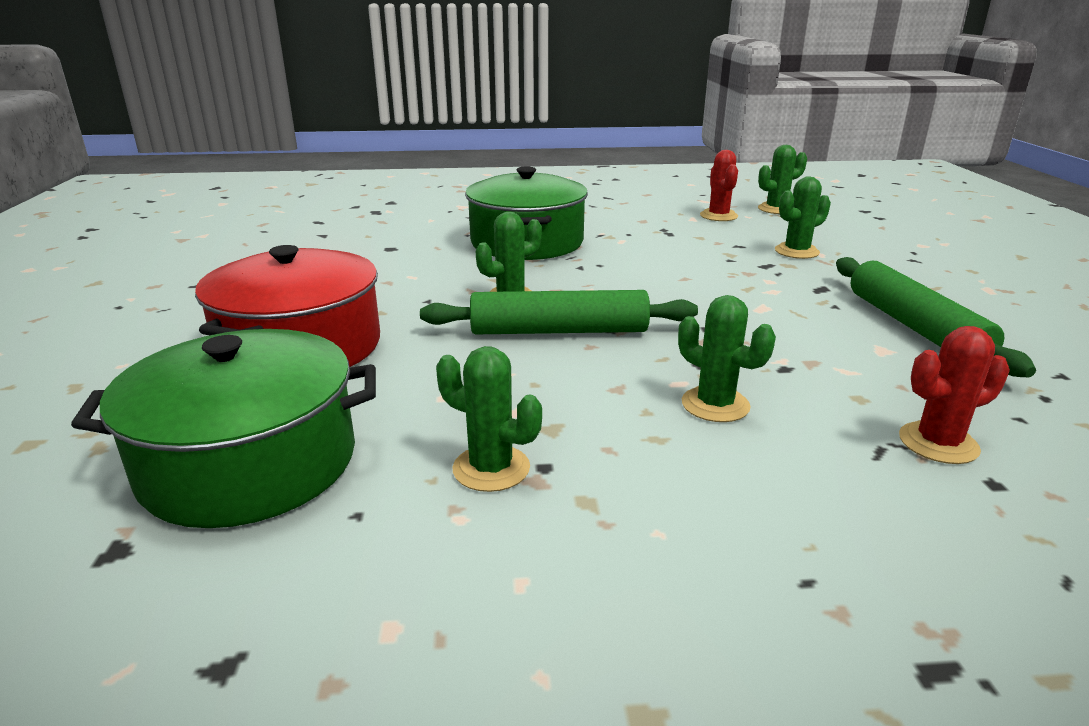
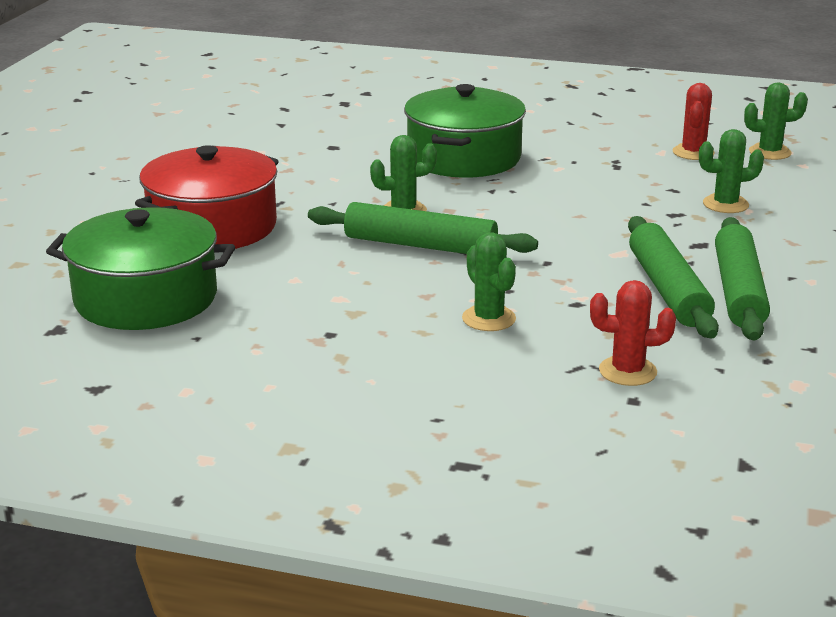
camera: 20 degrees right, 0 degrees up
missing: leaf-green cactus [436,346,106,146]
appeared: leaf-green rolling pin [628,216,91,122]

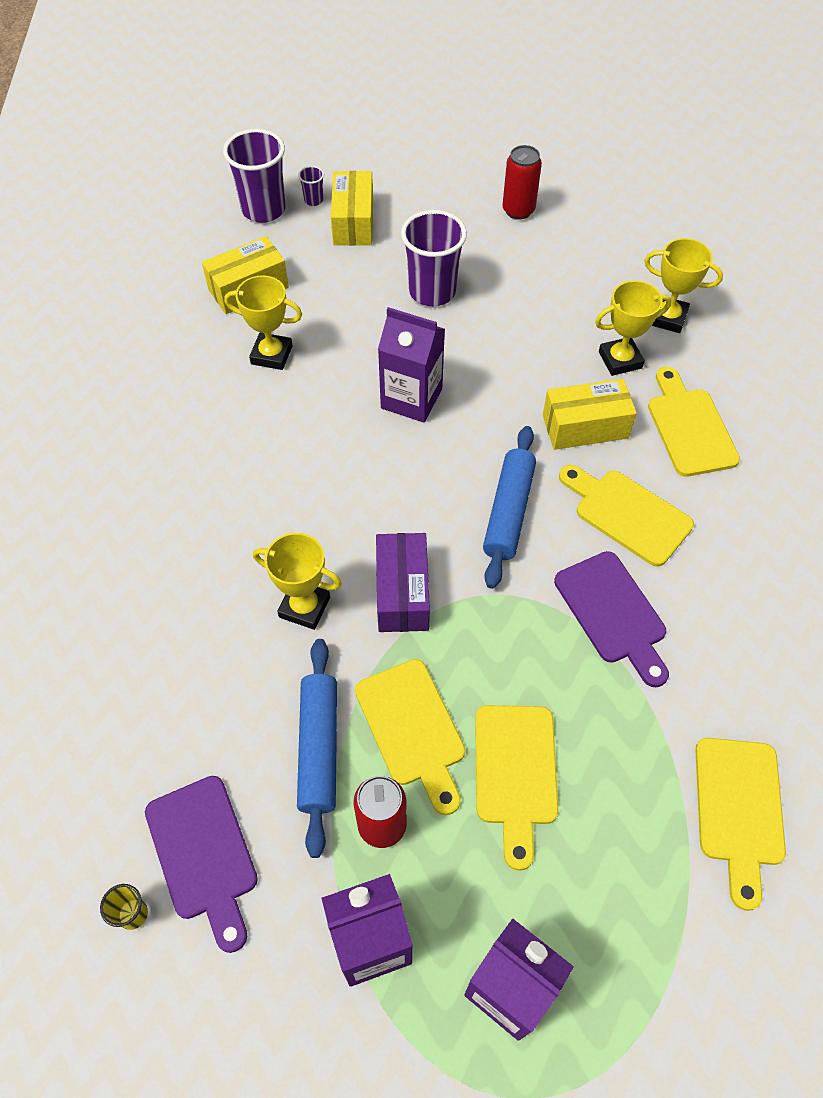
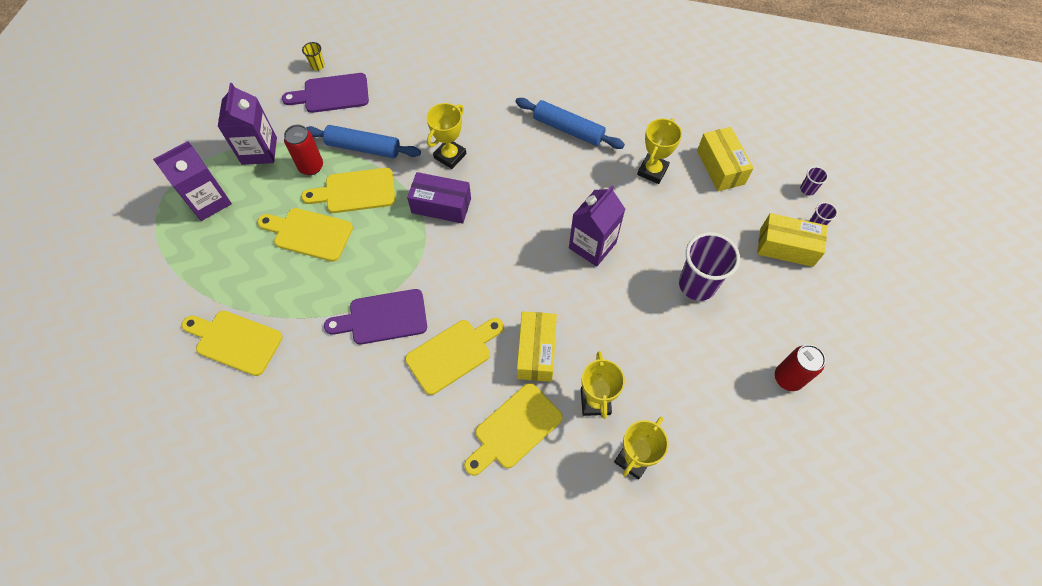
camera: 105 degrees right, 5 degrees up
relocated: blue rolling pin [483,426,53,163] to [515,98,110,51]
spun: bright yellow chopping board [648,367,92,110] = [464,383,99,93] 135 degrees clockwise
size: violet cup [223,129,63,94] = [800,166,28,30] x0.44

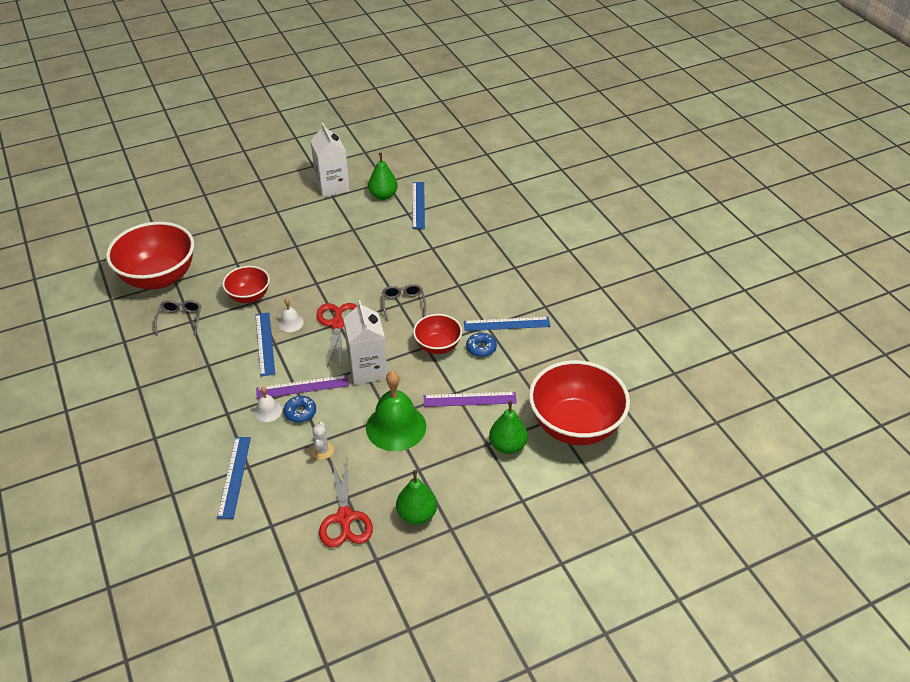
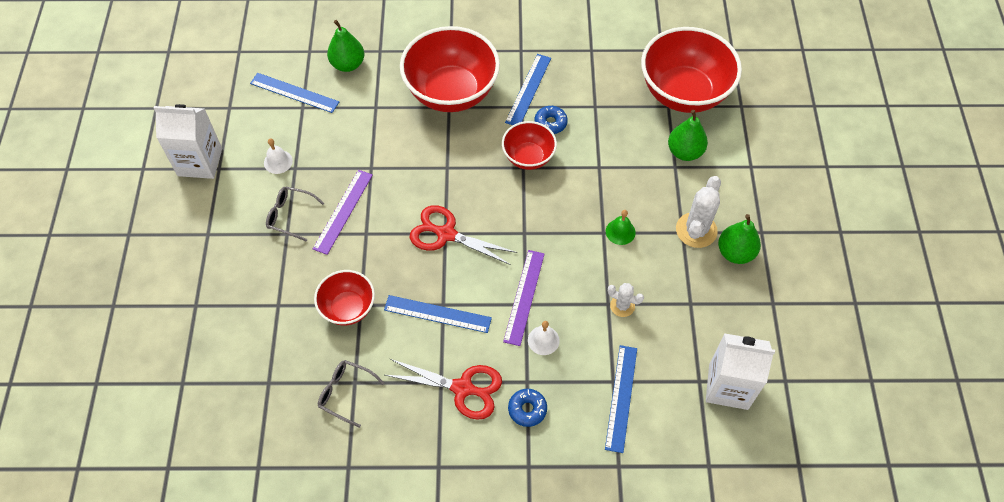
camera: 65 degrees left, 15 degrees up
appeared: snow-white cactus [676,176,45,72]
relocated: leaf-green toy pear [368,153,30,47] to [327,20,37,52]; scarlet serving bowl [106,222,88,67] to [400,26,100,86]; gray eyeglasses [382,284,44,37] to [266,187,58,55]; snow-white bell [278,298,26,34] to [264,138,29,36]; snow-white carton [343,300,45,85] to [706,333,69,77]; violet straightedge [424,392,93,15] to [313,170,60,85]; blue donut [284,396,32,27] to [508,389,39,38]; scarlet pair of scissors [319,458,54,90] to [385,359,117,61]
spun: blue straightedge [217,437,34,82] = [605,345,32,108] 75 degrees clockwise
size: leaf-green bell [366,371,60,80] = [606,210,30,35] x0.46

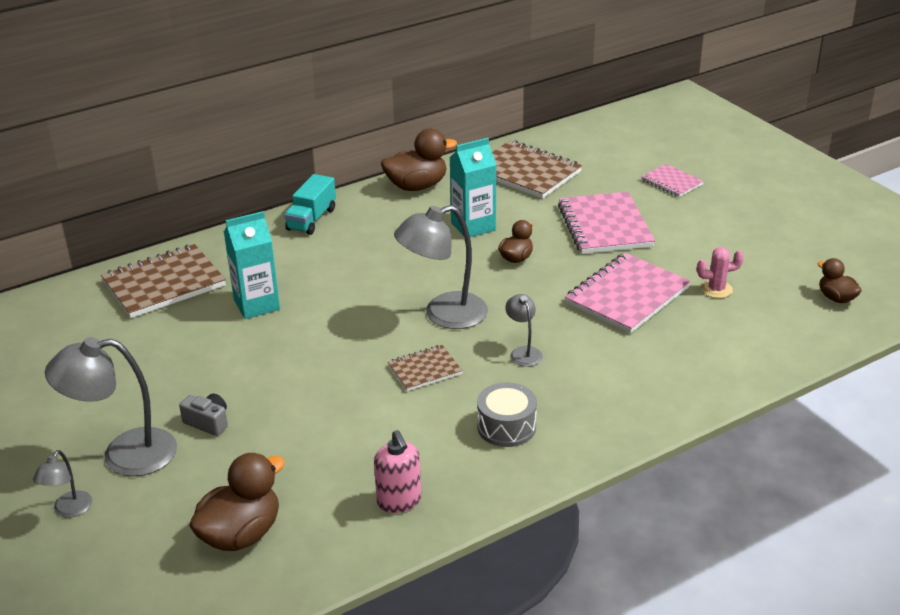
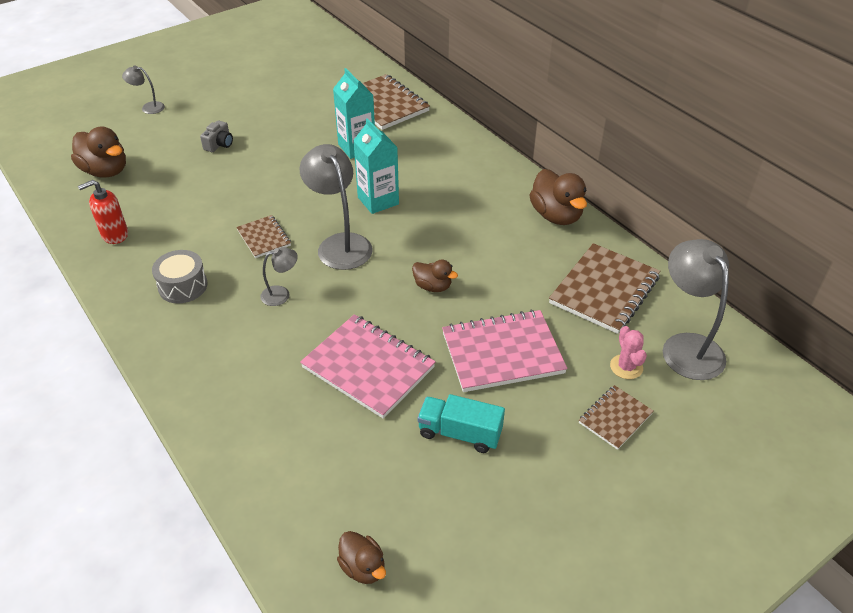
camera: 85 degrees right, 10 degrees up
relocated: turquoise carton [450,138,46,99] to [353,118,46,96]; turquoise lorry [284,174,52,61] to [417,394,88,59]; rosy cactus [697,247,47,51] to [610,326,37,53]; gray desk lamp [45,337,132,139] to [663,239,66,141]
colour: rosy notebook [641,164,63,33] to brown notebook [579,385,74,65]; rosy soap dispenser [374,430,47,83] to scarlet soap dispenser [78,180,50,64]
spun: brown toy duck [817,258,45,45] = [337,531,49,53] 90 degrees clockwise

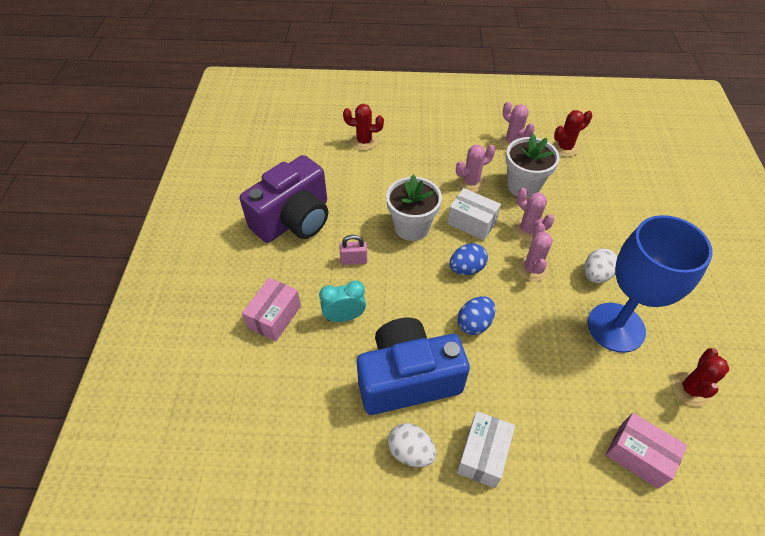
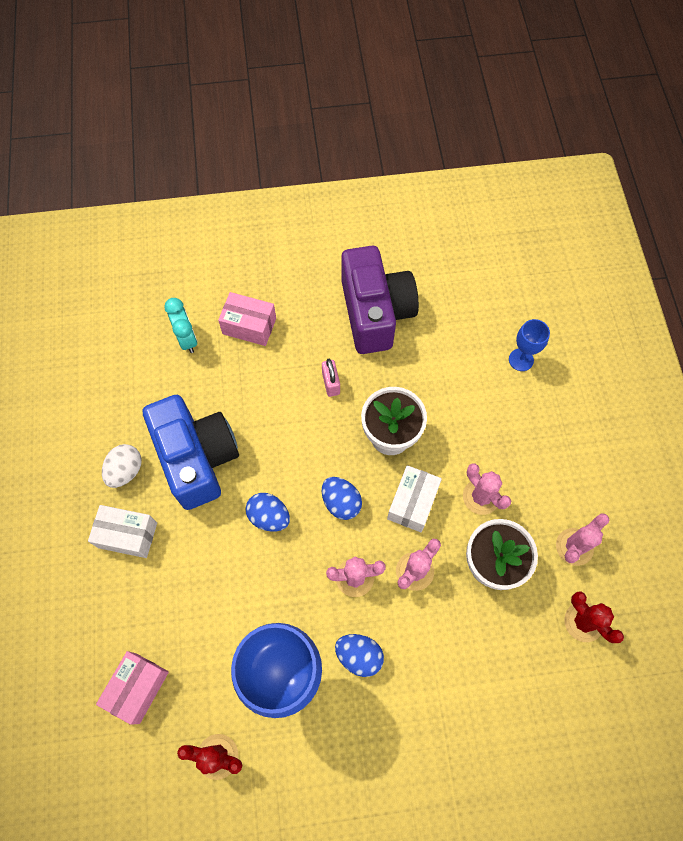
camera: 80 degrees right, 15 degrees up
relocated: turquoise alarm clock [319,281,47,41] to [164,298,34,55]
exchanged: scarlet cactus [343,104,41,46] to blue goblet [509,319,41,52]
colour: snow-white egg shape [584,248,33,35] to blue egg shape [335,634,49,43]
spun: violet compact camera [240,155,88,88] = [341,246,78,108] 135 degrees counterclockwise

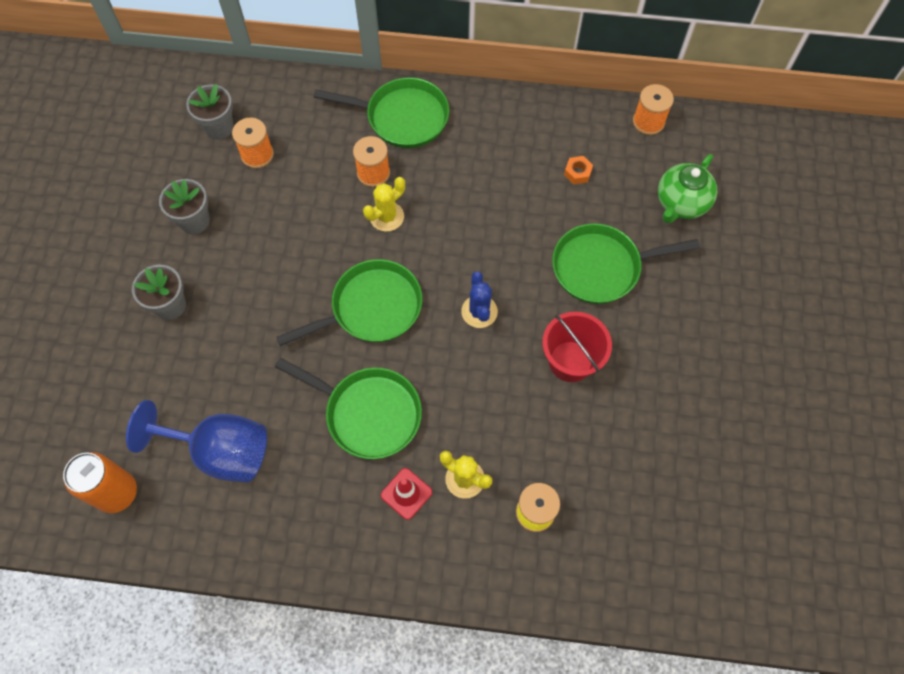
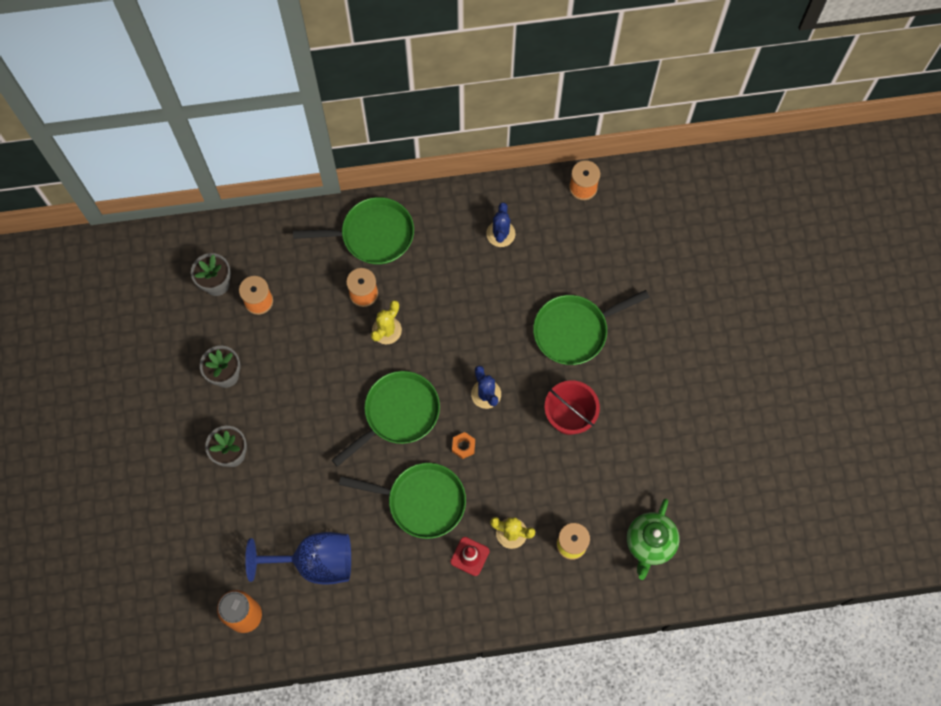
camera: 15 degrees left, 5 degrees up
appeared: blue cactus [486,202,29,45]
relocated: leaf-green teapot [658,154,59,69] to [627,499,53,81]; orange-coloured hexagon nut [564,156,29,28] to [452,432,23,27]

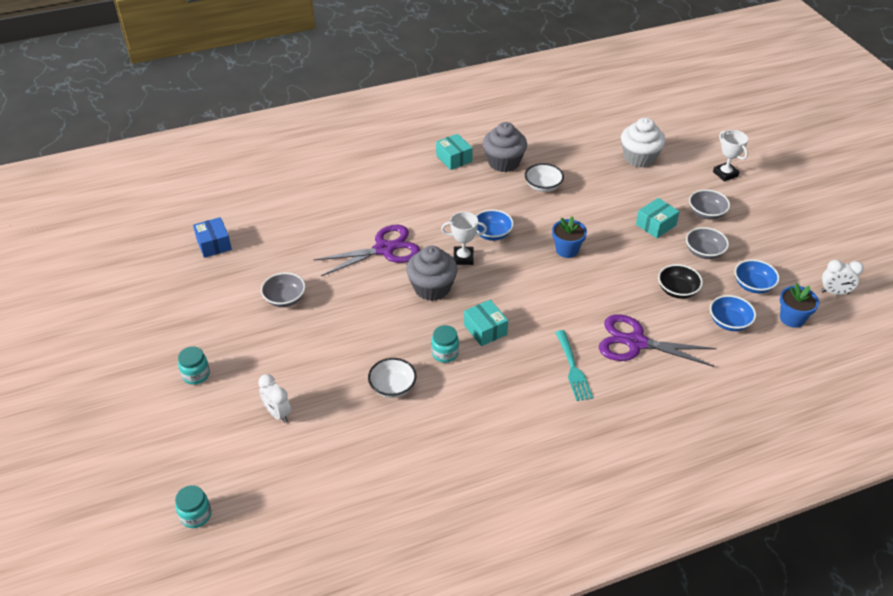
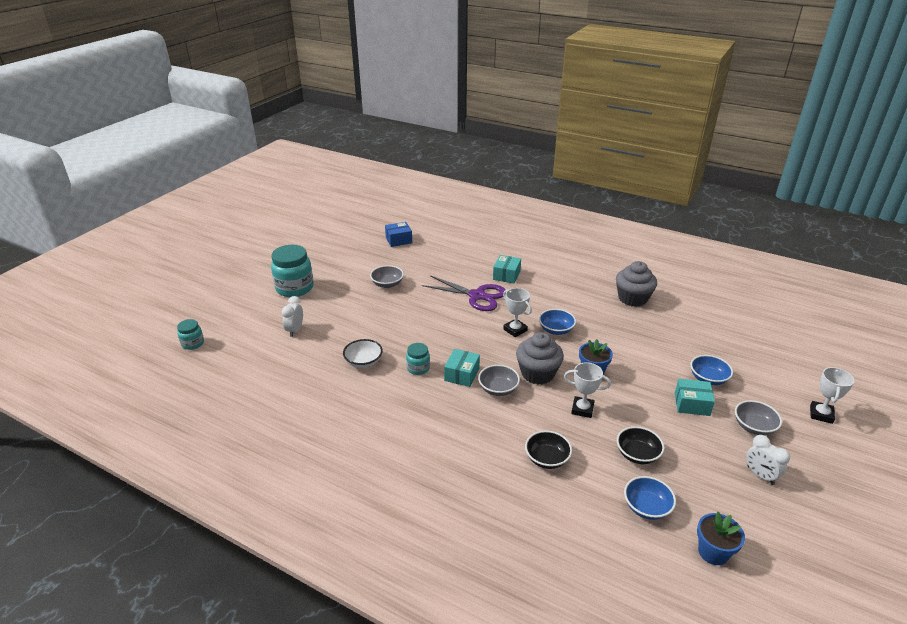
camera: 50 degrees right, 10 degrees down
missing: snow-white fairy cake [621,118,45,49]; snow-white serving bowl [525,163,39,29]; turquoise table fork [555,330,38,71]
appeared: snow-white trophy [564,362,47,56]
relocated: turquoise box [436,134,37,36] to [493,255,28,29]; gray serving bowl [686,227,43,32] to [478,365,42,31]; gray fairy cake [406,246,52,55] to [516,332,48,52]; blue serving bowl [735,259,45,34] to [690,355,43,30]; snow-white alarm clock [821,260,43,35] to [746,435,44,50]
exchanged: violet pair of scissors [599,314,118,53] to ebony serving bowl [525,431,47,38]
spun: blue box [193,217,39,41] = [385,222,27,25] 45 degrees clockwise
size: turquoise jar [178,346,32,39] = [271,245,42,52] x1.92

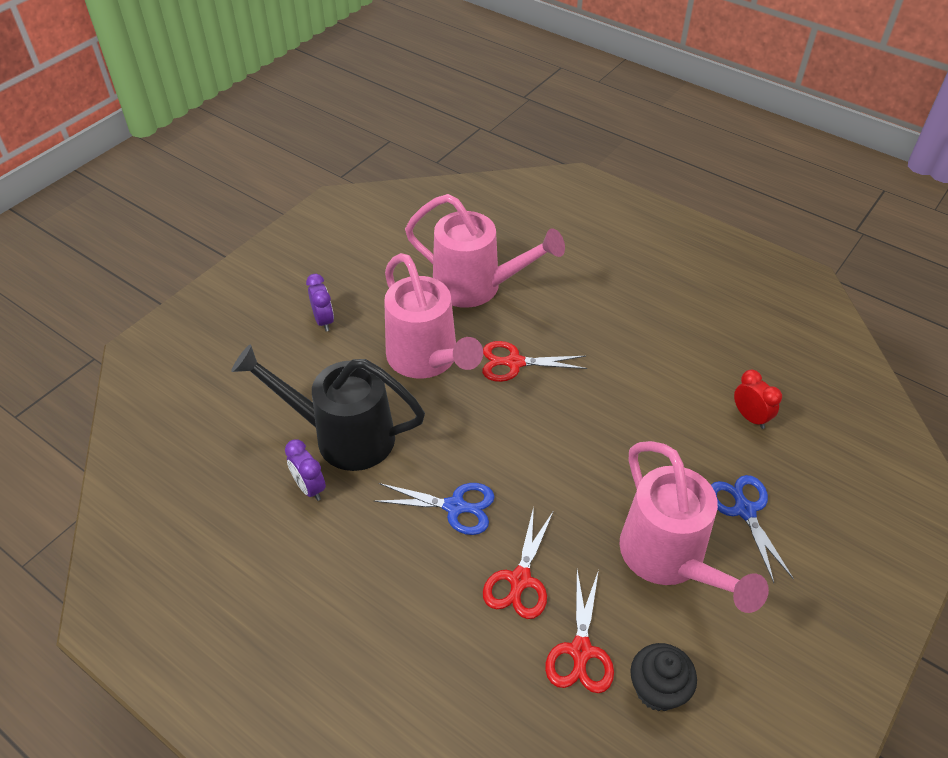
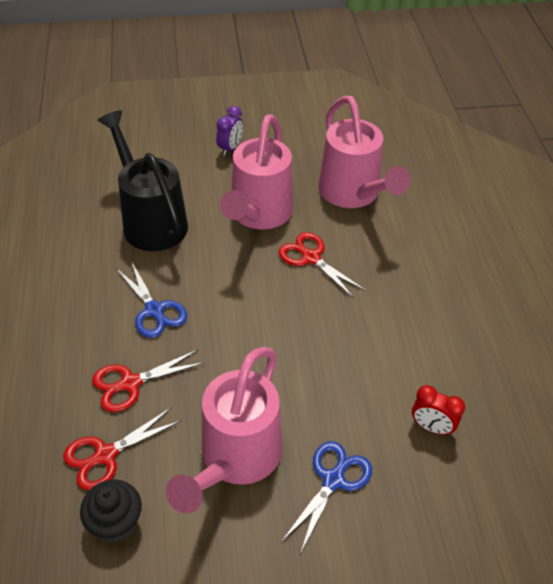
camera: 45 degrees right, 0 degrees up
missing: violet alarm clock [285,439,41,62]
spun: scarlet alarm clock [734,370,48,59] = [412,385,53,50] 105 degrees clockwise

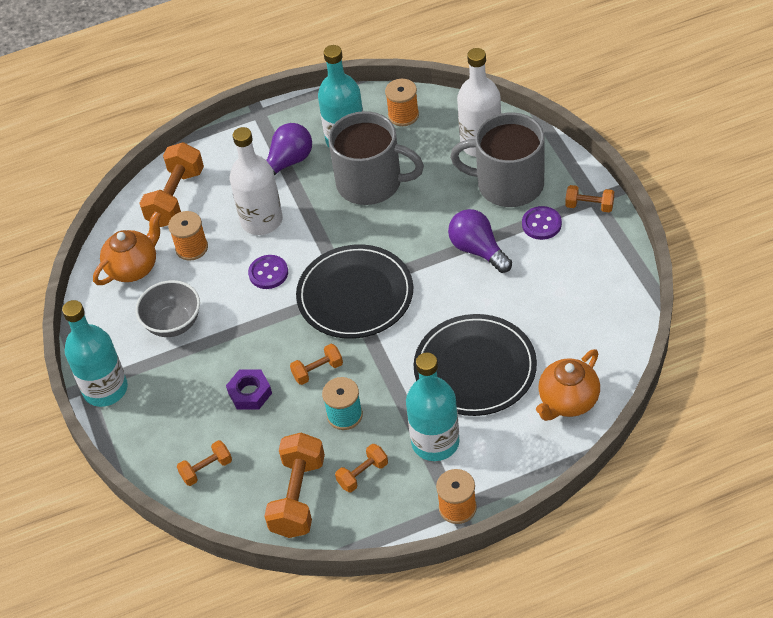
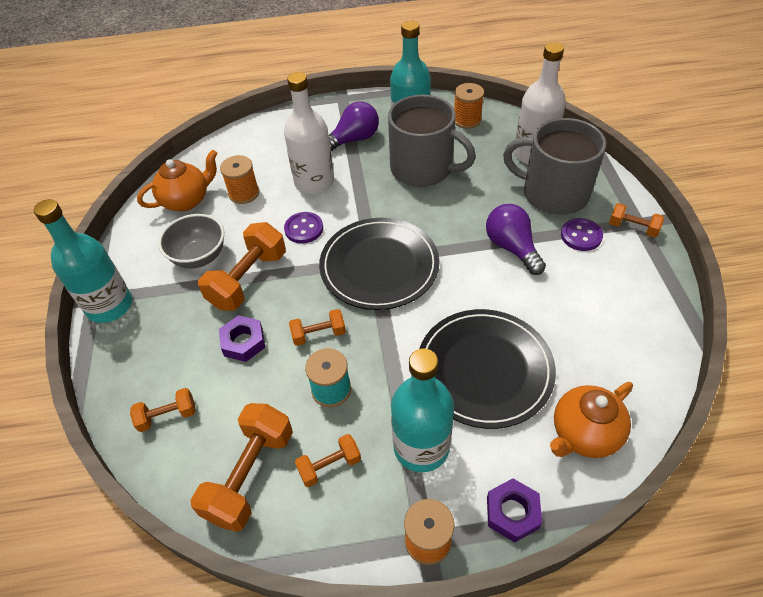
camera: 10 degrees right, 0 degrees up
appeared: violet hexagon nut [487,478,55,65]
relocated: orange-coloured dumbbell [139,142,65,85] to [198,222,88,89]

